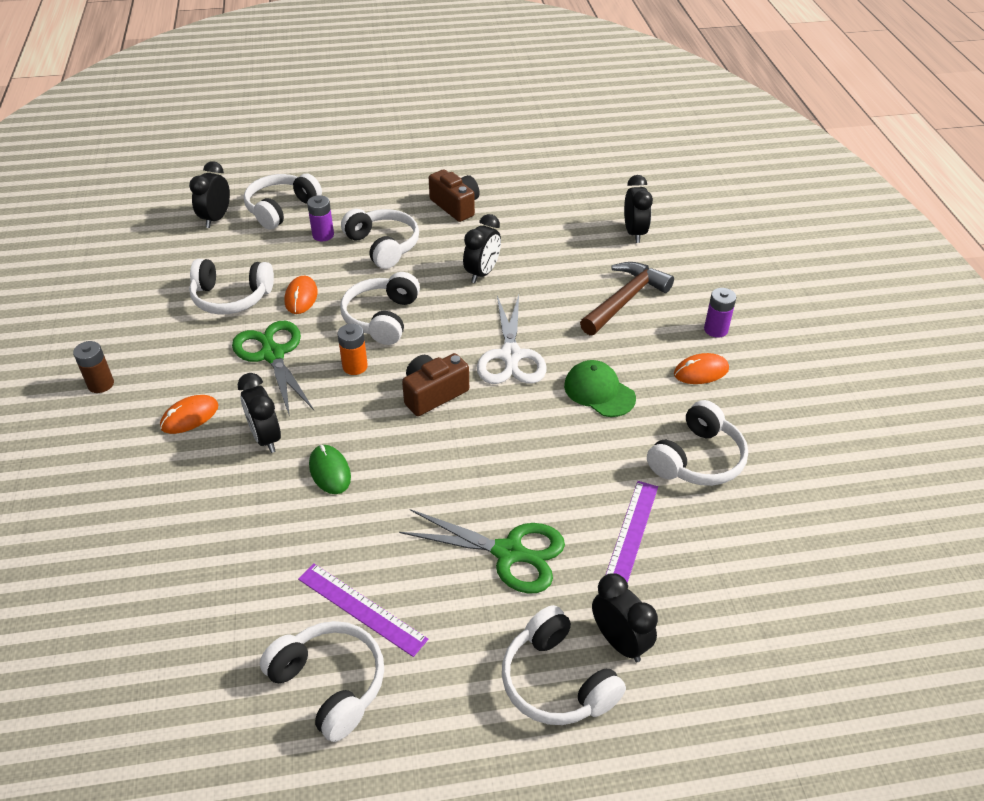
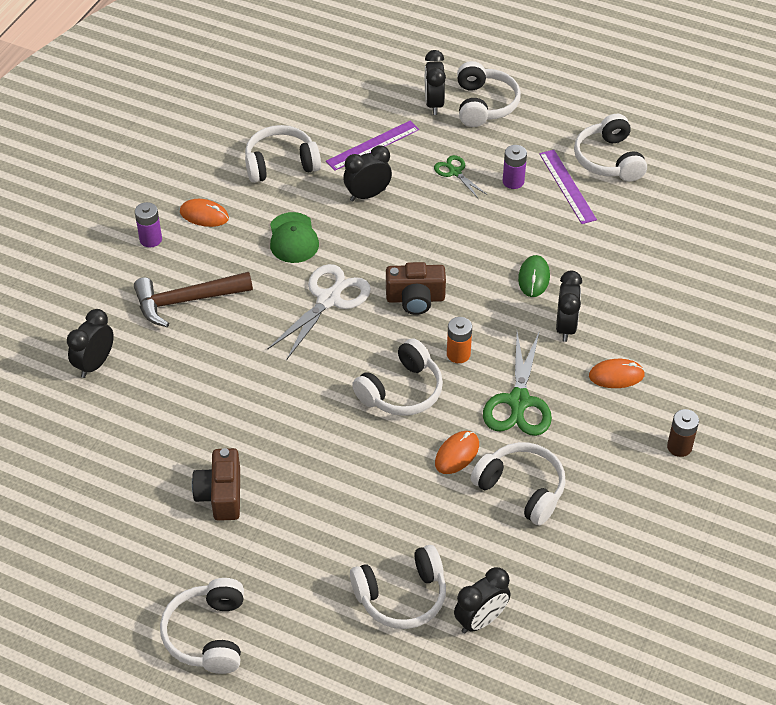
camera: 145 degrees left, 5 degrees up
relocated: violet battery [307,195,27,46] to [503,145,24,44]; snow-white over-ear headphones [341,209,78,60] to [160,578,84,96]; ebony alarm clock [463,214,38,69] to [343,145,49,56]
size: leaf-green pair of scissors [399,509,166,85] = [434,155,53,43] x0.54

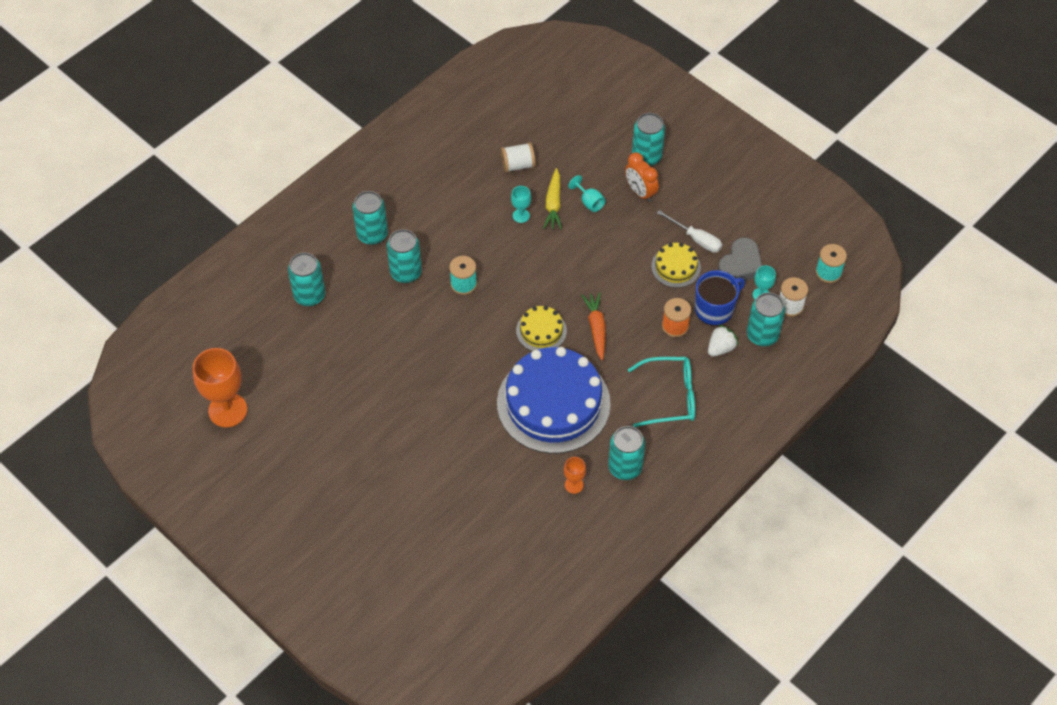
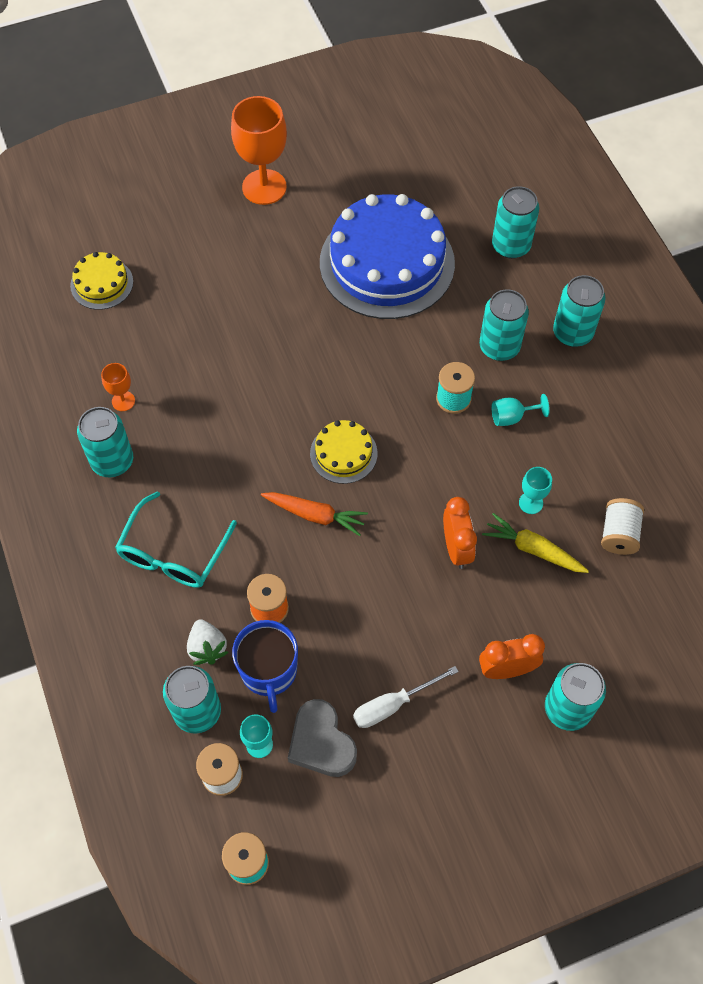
camera: 115 degrees right, 5 degrees up
appeared: orange-coloured alarm clock [443,497,34,72]
relocated: turquoise goblet [568,175,38,37] to [491,394,59,32]; bright yellow gateau [651,243,50,45] to [70,252,63,58]; blue gateau [497,347,114,107] to [320,194,135,125]; orange-coloured goblet [193,348,54,80] to [231,96,56,109]

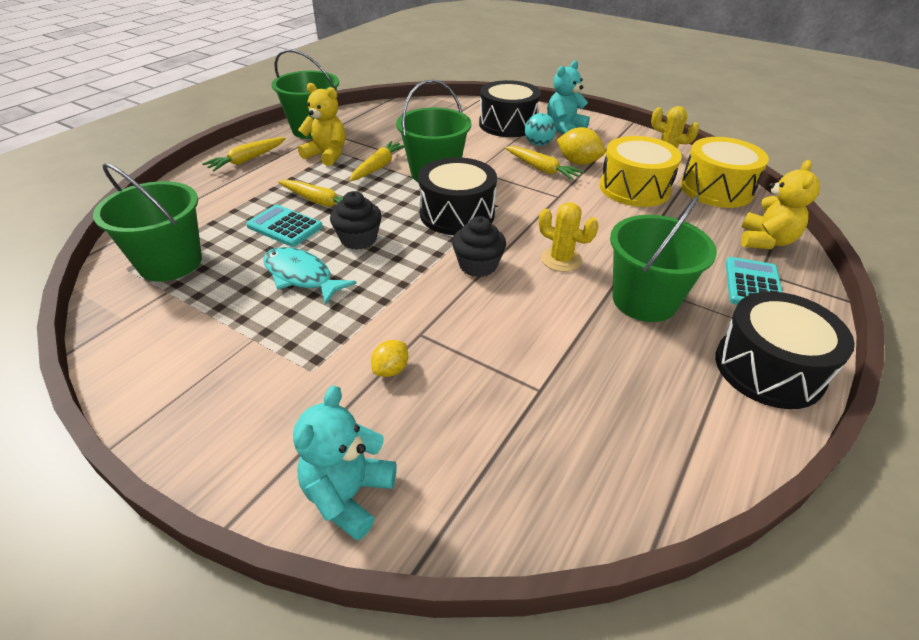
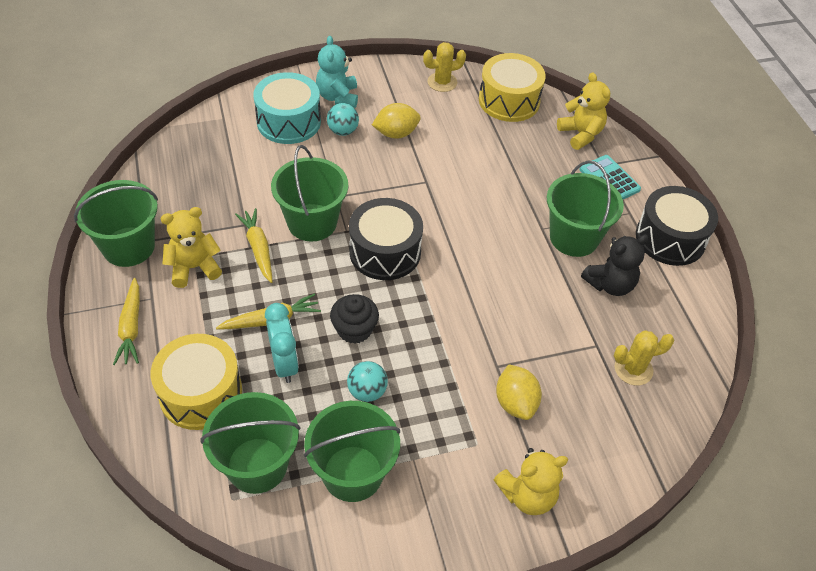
camera: 50 degrees left, 10 degrees up
missing: bright yellow toy carrot [505,146,79,34]; ebony fairy cake [452,216,54,61]; turquoise teddy bear [293,386,104,155]
appeared: ebony teddy bear [581,235,68,61]; leaf-green pail [304,401,96,101]; bright yellow teddy bear [494,448,74,67]
relocated: bright yellow snare drum [599,136,83,71] to [151,334,91,96]; bright yellow cactus [539,202,60,70] to [614,330,60,56]
exchanged: turquoise pocket calculator [246,205,77,42] to turquoise alarm clock [265,303,34,80]; turquoise toy fish [263,247,94,58] to turquoise play ball [347,361,41,41]
colour: ebony snare drum [479,80,62,57] to turquoise snare drum [253,72,68,72]
size: bright yellow citrus fruit [371,340,37,37] = [496,364,46,56] x1.65

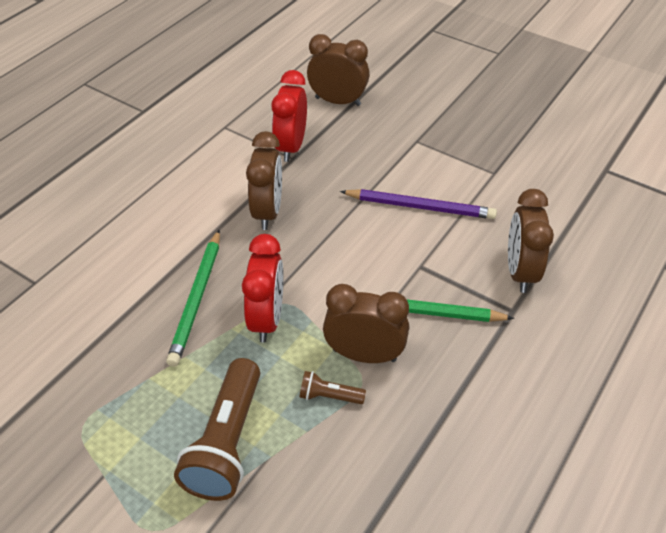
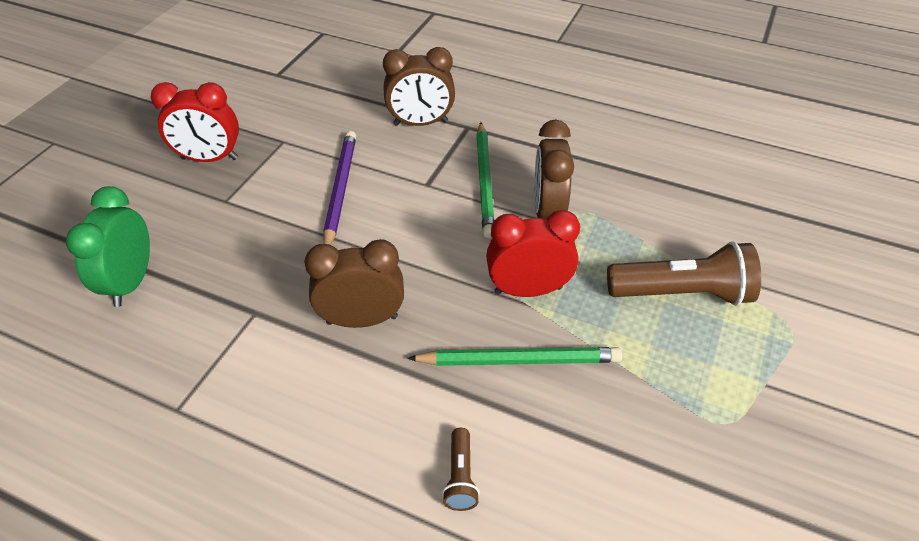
camera: 100 degrees left, 0 degrees up
relocated: scarlet alarm clock [272,70,35,92] to [151,82,88,80]; brown pocket torch [300,371,66,33] to [442,428,38,83]
colour: brown alarm clock [307,34,62,72] to leaf-green alarm clock [66,186,84,121]

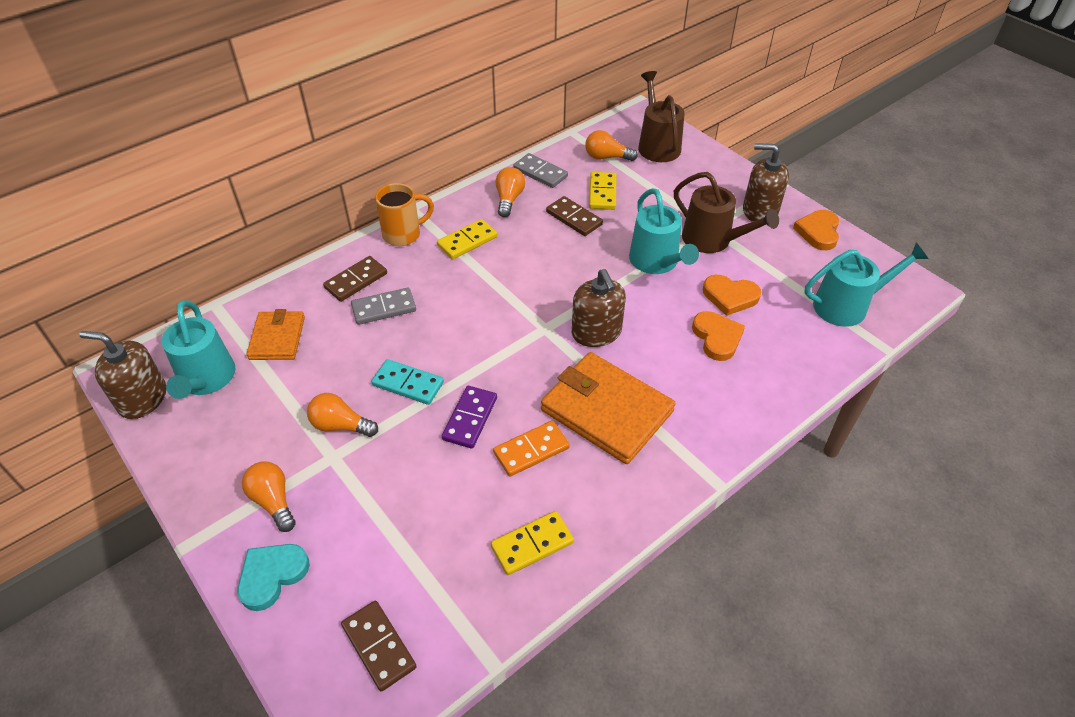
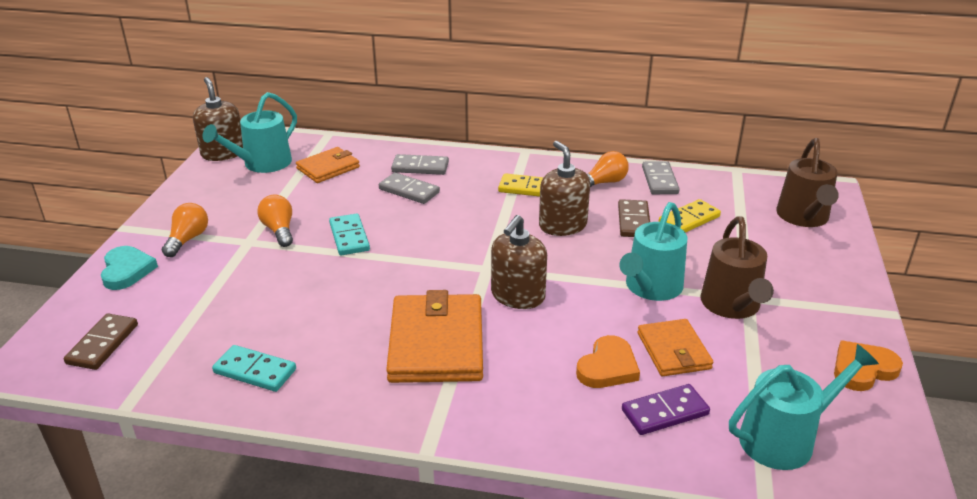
camera: 50 degrees right, 15 degrees down
missing: orange-coloured bulb [585,130,53,31]; orange-coloured mug [375,183,59,63]; orange-coloured domino piece [493,421,77,56]
relocated: brown soap dispenser [743,143,46,79] to [539,141,51,95]; violet domino piece [442,386,55,63] to [622,384,88,51]
exchanged: orange-coloured love heart [703,275,58,41] to orange-coloured card wallet [637,319,77,57]
colour: brown domino piece [323,256,64,46] to gray domino piece [391,154,58,21]; bright yellow domino piece [491,511,83,64] to turquoise domino piece [212,345,84,47]
spun: brown sprinkling can [638,71,47,91] = [776,138,63,89] 150 degrees clockwise; turquoise sprinkling can [804,243,124,84] = [729,344,150,126] 60 degrees counterclockwise; turquoise love heart [237,544,73,67] = [101,246,57,44] 75 degrees clockwise

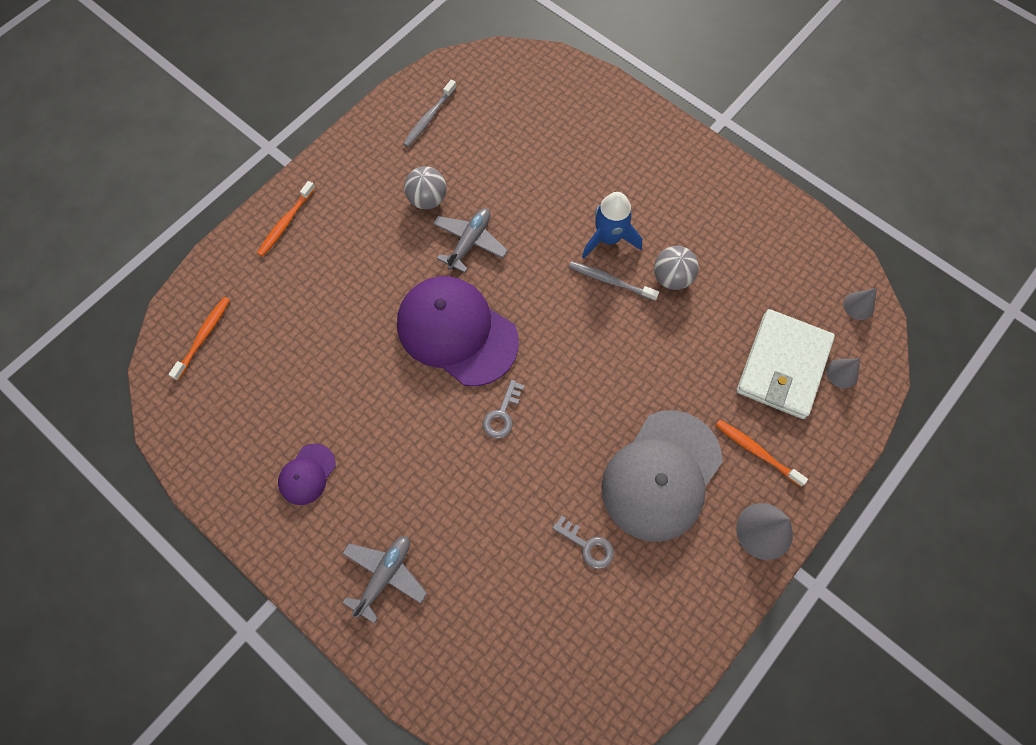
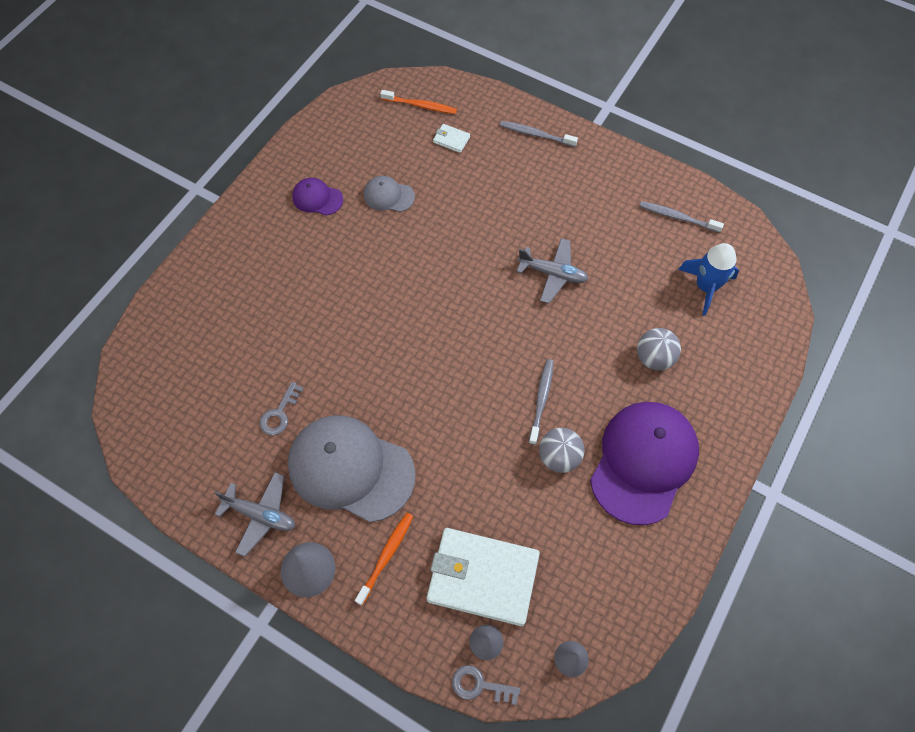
camera: 80 degrees right, 5 degrees down
appeared: snow-white card wallet [433,124,37,29]; gray peaked cap [364,176,51,36]
relocated: gray play ball [404,166,42,43] to [637,328,44,43]; blue toy rocket [582,192,60,66] to [678,243,61,73]; violet peaked cap [397,276,122,110] to [590,402,109,123]; gray door key [483,380,42,59] to [452,665,69,40]; gray plane [342,536,85,88] to [215,472,80,85]
colour: orange-coloured dental brush [257,181,58,76] to gray dental brush [500,121,78,26]

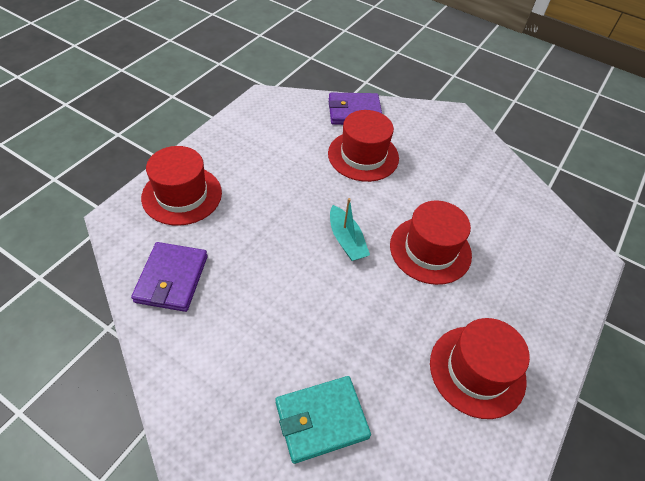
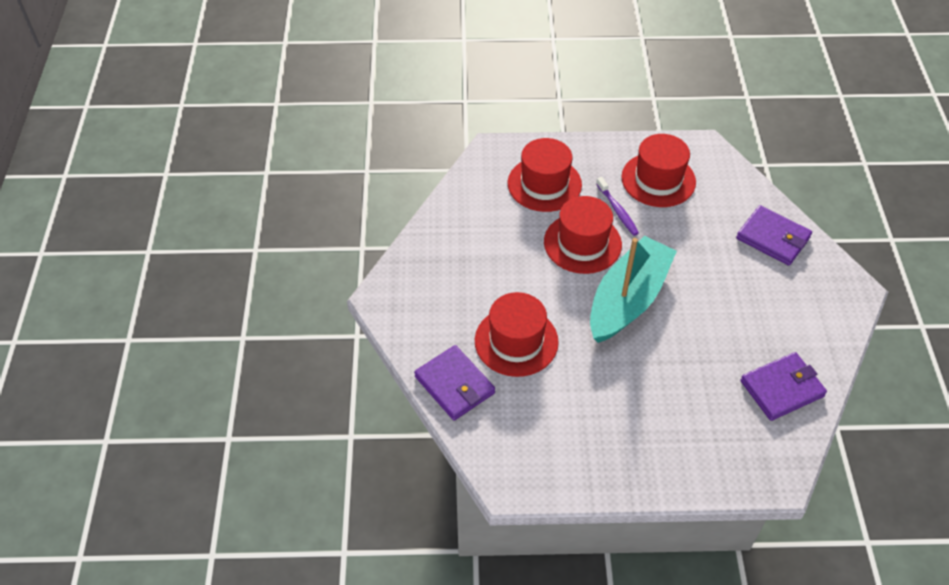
camera: 120 degrees left, 0 degrees up
appeared: violet dental brush [596,177,43,59]
relocated: scarlet top hat [141,146,81,80] to [507,138,75,74]
colour: turquoise card wallet [276,376,95,88] to violet card wallet [736,205,76,61]
size: turquoise sailboat [330,198,40,63] = [590,236,87,107] x2.00

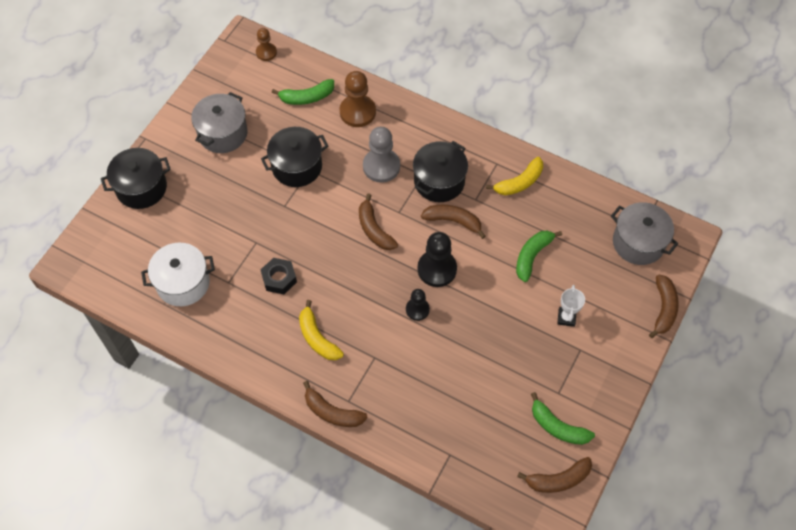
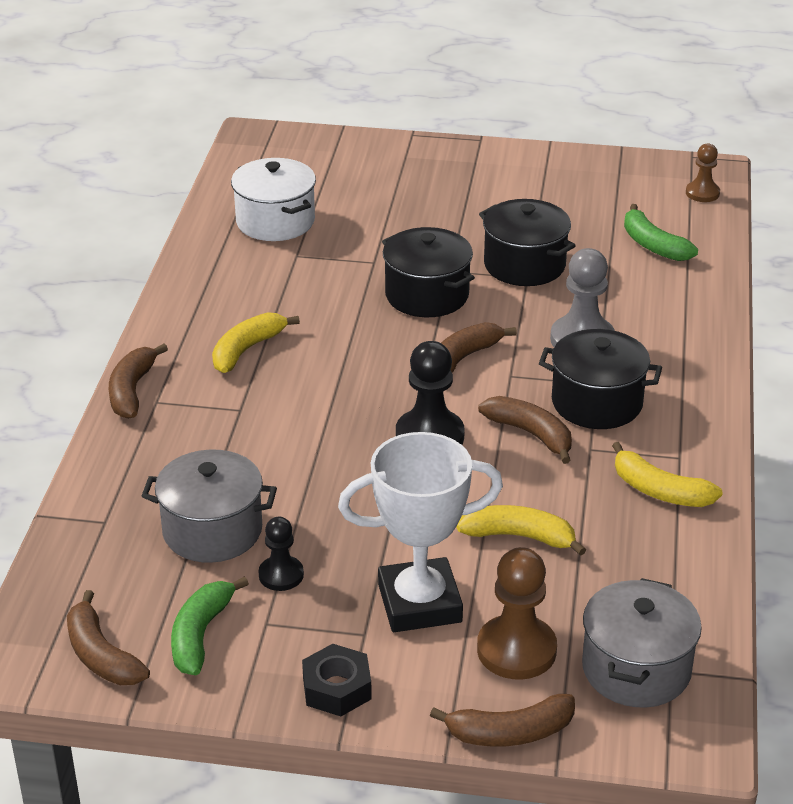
camera: 70 degrees right, 25 degrees down
relocated: brown game pawn [340,71,36,56] to [477,547,80,133]; gray stockpot [191,92,57,61] to [142,450,135,113]; ebony stockpot [101,148,70,61] to [382,227,93,90]; ebony hexagon nut [260,258,37,36] to [302,644,70,72]; ebony game pawn [406,289,24,32] to [258,517,46,74]
colour: leaf-green banana fruit [516,231,46,51] to bright yellow banana fruit [457,505,129,51]
spun: brown banana fruit [421,205,65,34] = [478,396,94,68] 45 degrees counterclockwise
size: snow-white trophy [557,285,28,42] = [338,432,165,200] x2.16

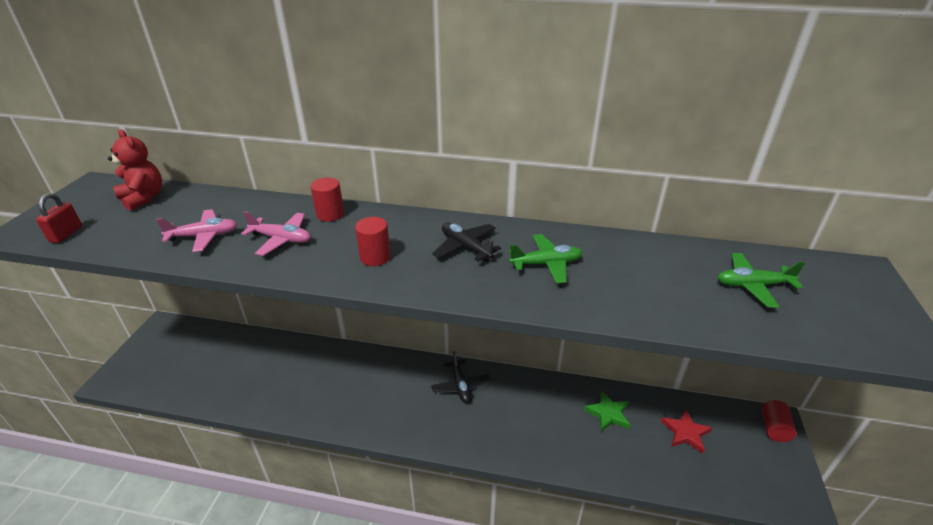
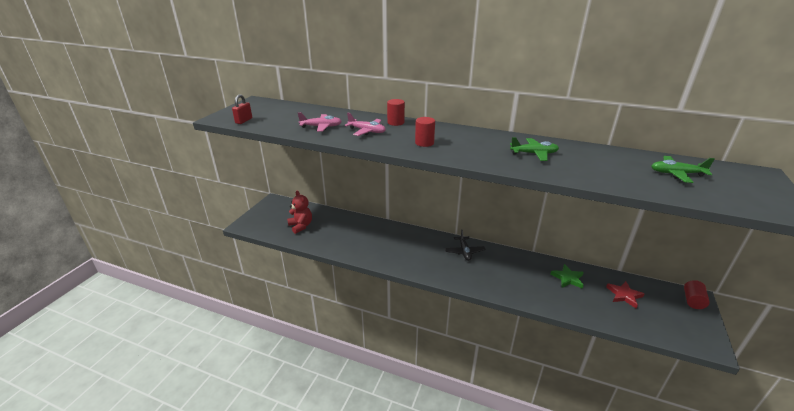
camera: 10 degrees right, 5 degrees down
missing: ebony plane [432,223,69,39]
relocated: scarlet teddy bear [108,130,54,81] to [287,191,25,43]

